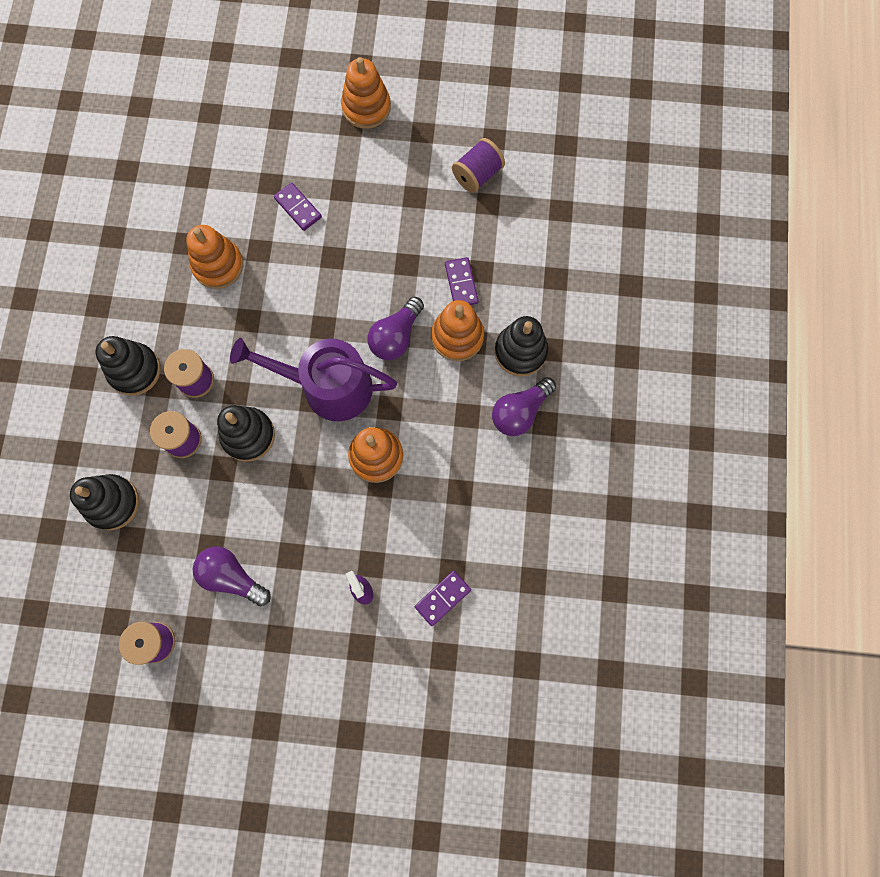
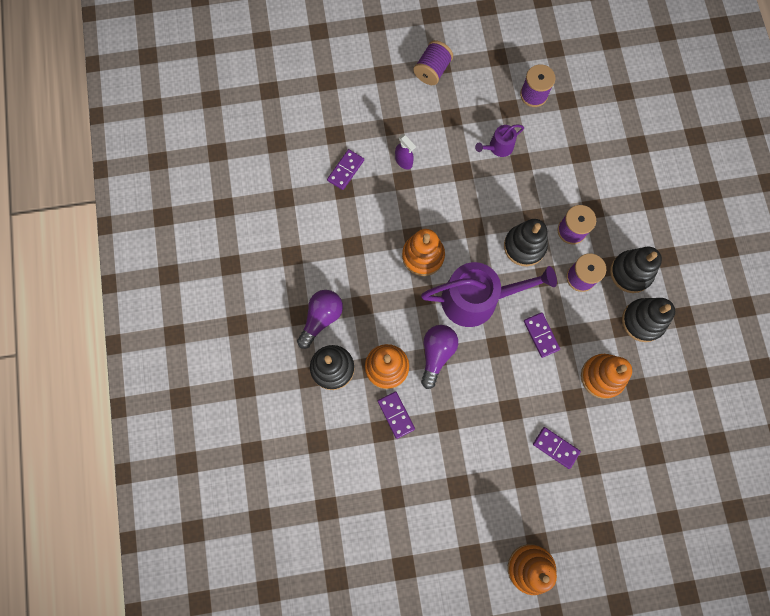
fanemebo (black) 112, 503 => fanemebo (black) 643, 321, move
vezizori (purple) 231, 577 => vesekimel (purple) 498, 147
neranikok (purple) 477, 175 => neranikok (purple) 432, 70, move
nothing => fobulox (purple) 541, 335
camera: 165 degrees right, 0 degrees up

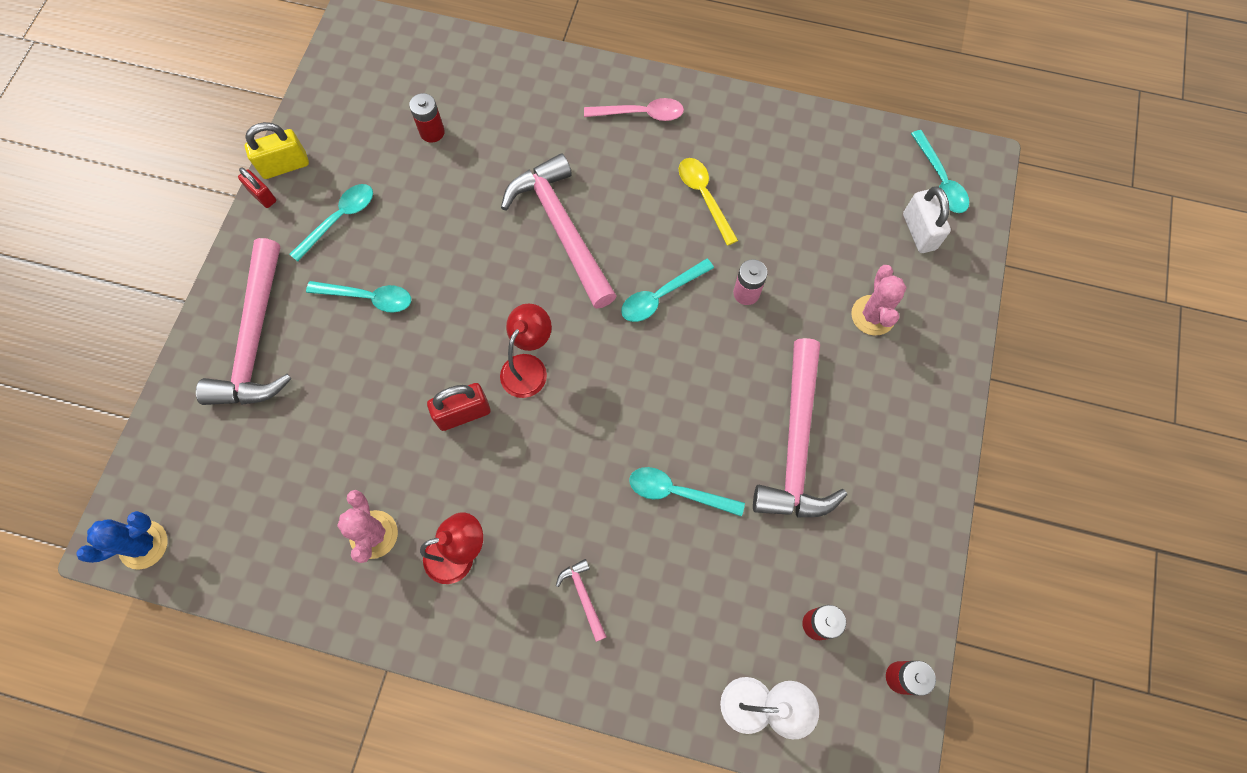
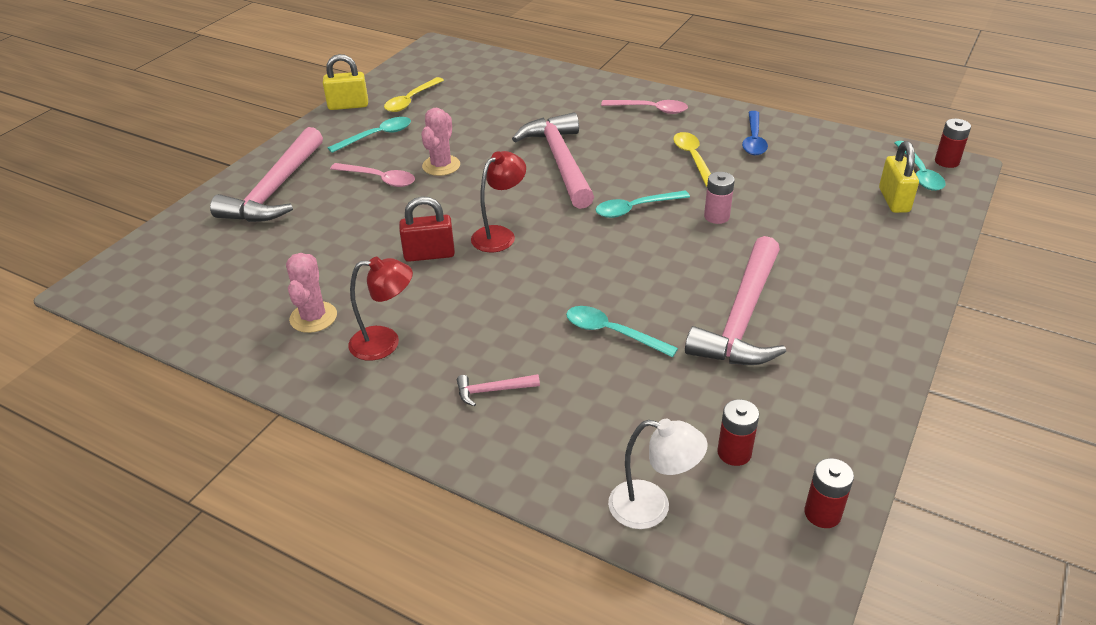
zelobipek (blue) 143, 545 => nothing
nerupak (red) 262, 196 => nothing
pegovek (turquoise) 368, 298 => pegovek (pink) 379, 179
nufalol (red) 432, 132 => nufalol (red) 946, 161, move
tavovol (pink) 583, 596 => tavovol (pink) 493, 391, 90 degrees counterclockwise
zelobipek (pink) 873, 315 => zelobipek (pink) 441, 166, move
nerupak (white) 919, 232 => nerupak (yellow) 894, 200
nothing => pegovek (yellow) 411, 100
nothing => pegovek (blue) 753, 140
camera: 15 degrees right, 30 degrees down

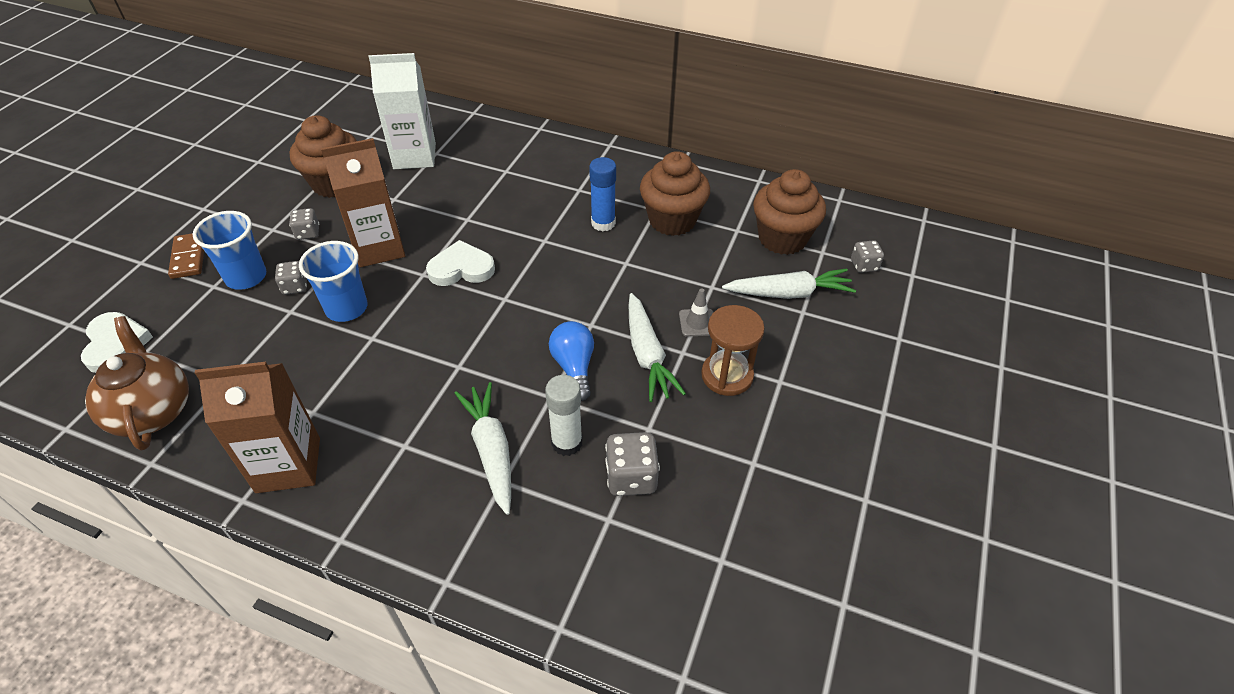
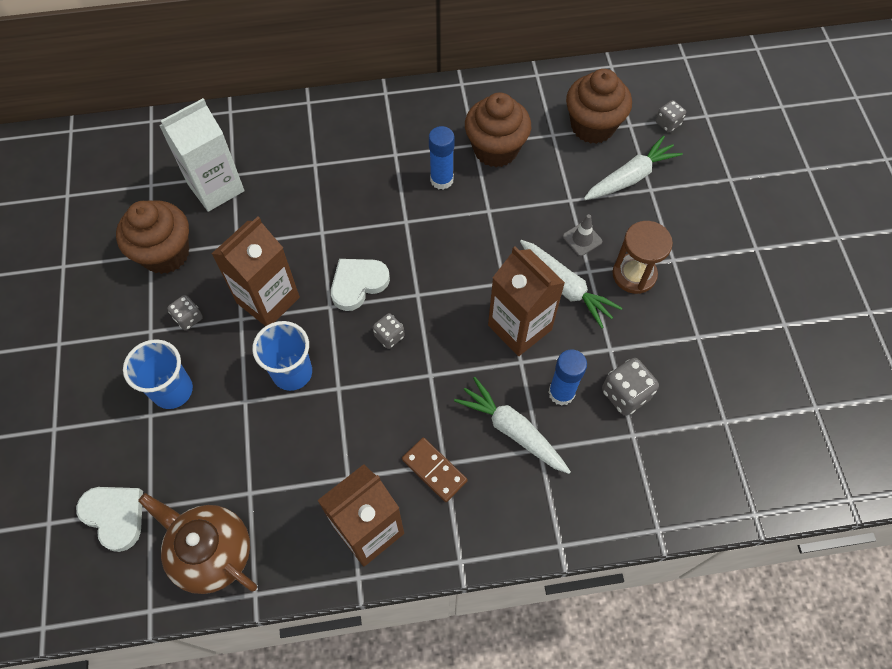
fobulox (brown) 188, 257 => fobulox (brown) 434, 470, move
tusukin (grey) 295, 287 => tusukin (grey) 389, 336, move
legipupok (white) 567, 443 => legipupok (blue) 561, 393
vezizori (blue) 574, 367 => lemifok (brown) 519, 327
camera: 30 degrees left, 15 degrees up

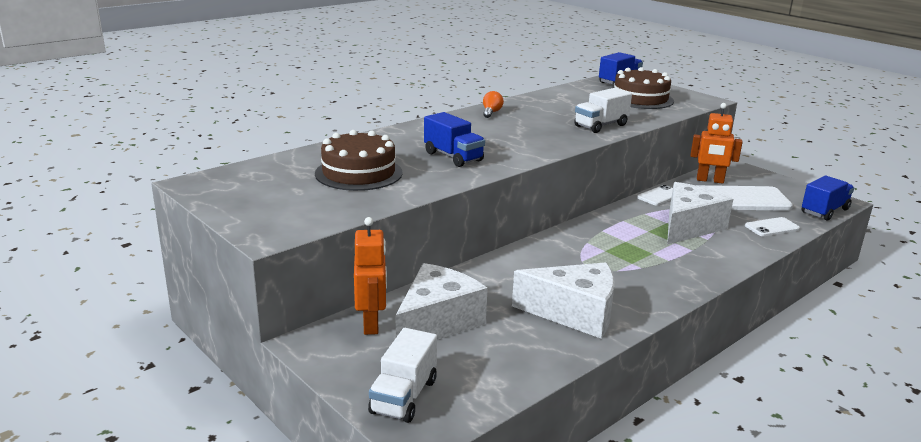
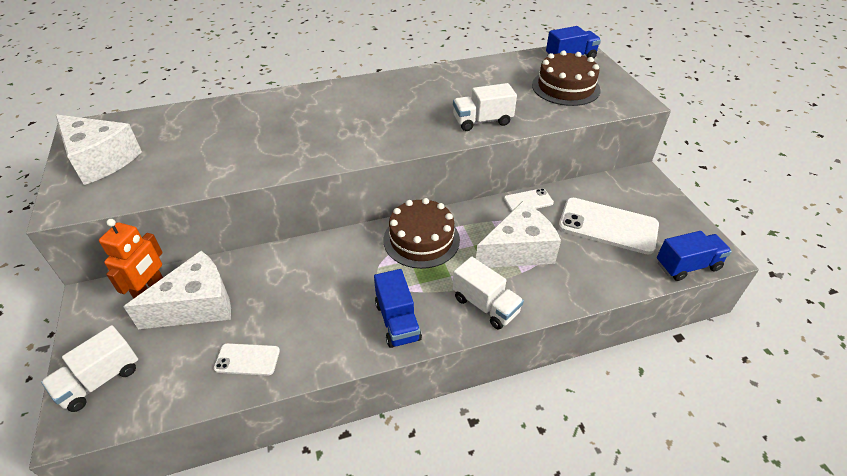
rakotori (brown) 358, 173 => rakotori (brown) 421, 239, move
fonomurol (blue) 453, 157 => fonomurol (blue) 397, 321, move
vezizori (orange) 491, 112 => nothing
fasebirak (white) 575, 313 => fasebirak (white) 101, 160, move
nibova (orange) 710, 180 => nothing
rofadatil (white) 772, 227 => rofadatil (white) 247, 359, move
nothing => fonomurol (white) 485, 305
camera: 25 degrees right, 20 degrees up

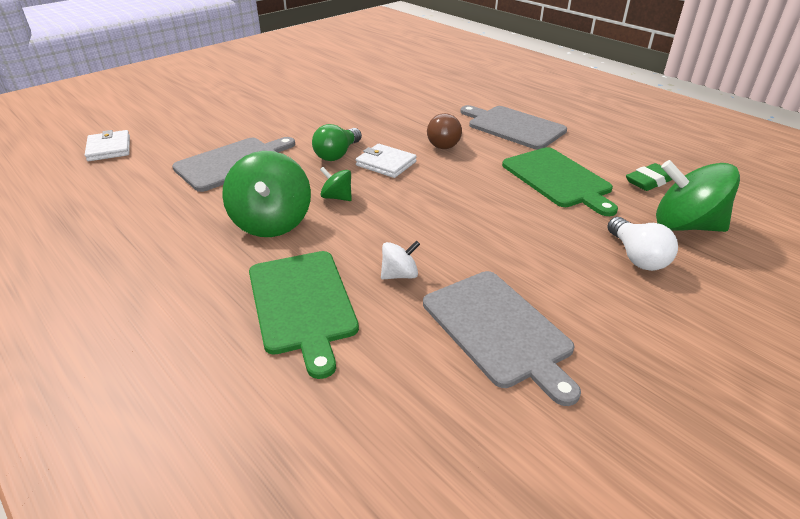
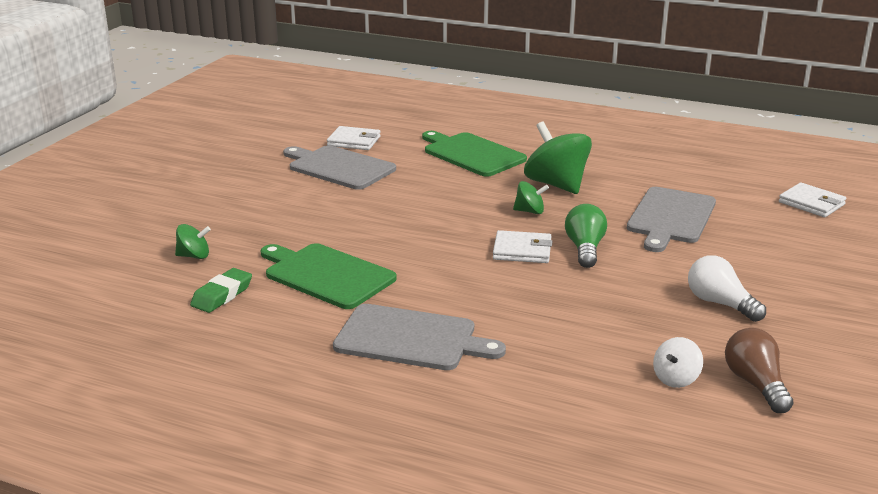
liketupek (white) 399, 275 => liketupek (white) 676, 379, move
vezizori (brown) 445, 142 => vezizori (brown) 755, 384, move
vezizori (white) 636, 256 => vezizori (white) 720, 303, move
liketupek (green) 685, 225 => liketupek (green) 194, 256, x0.49
nothing => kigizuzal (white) 354, 141
camera: 155 degrees right, 10 degrees down

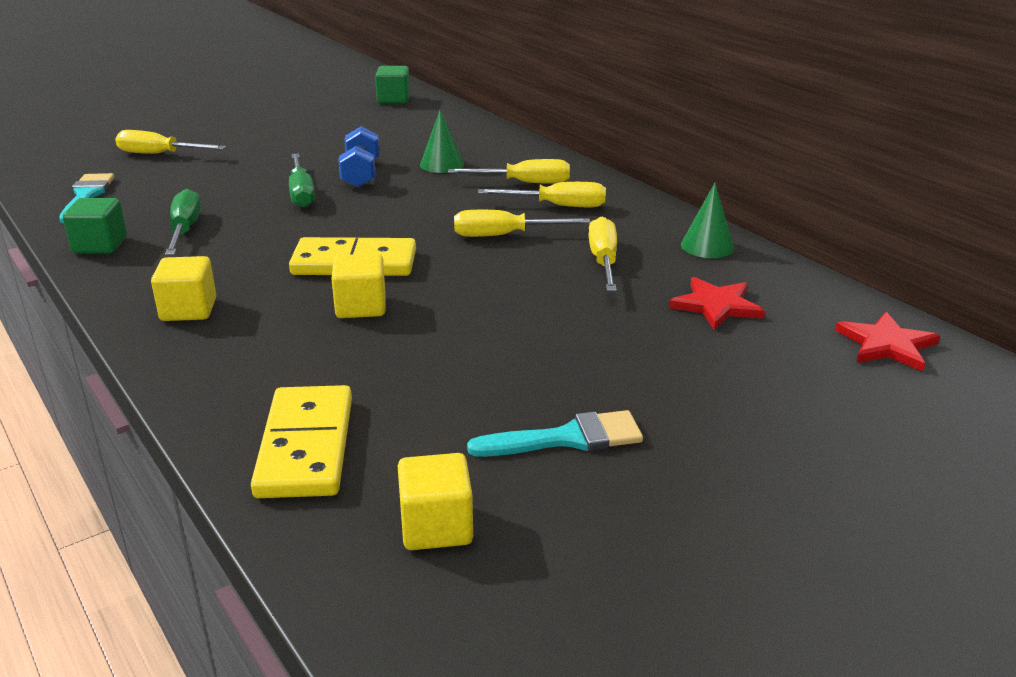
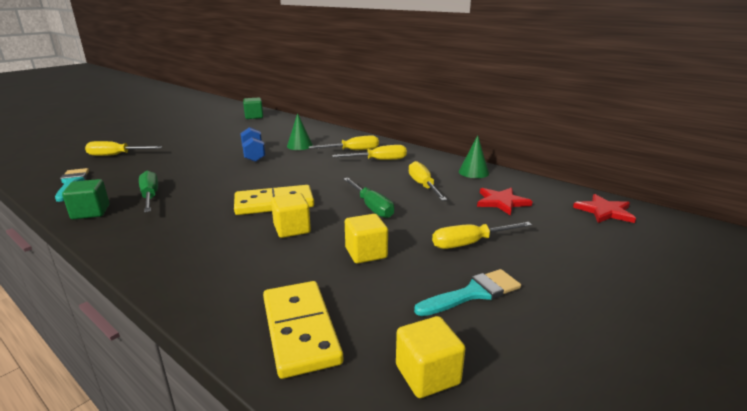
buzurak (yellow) 188, 310 => buzurak (yellow) 366, 253, move
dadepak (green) 301, 193 => dadepak (green) 371, 207, move
dadepak (yellow) 504, 235 => dadepak (yellow) 470, 243, move
camera: 15 degrees left, 5 degrees down

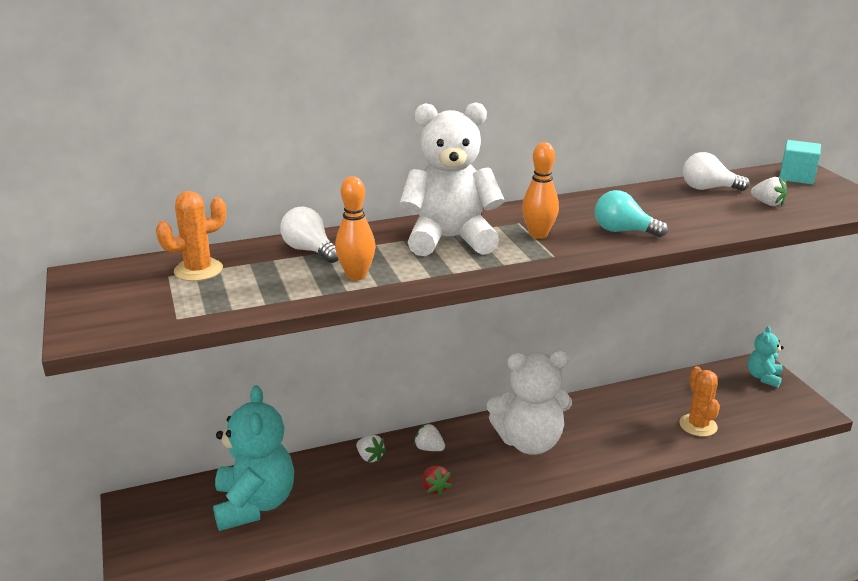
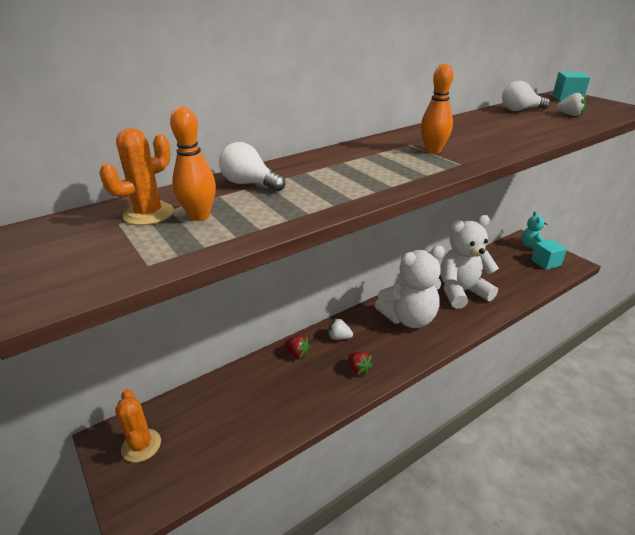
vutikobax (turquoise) 255, 504 => nothing
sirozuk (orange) 356, 275 => sirozuk (orange) 199, 216, move
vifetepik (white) 370, 457 => vifetepik (red) 297, 353
vutikobax (white) 450, 239 => vutikobax (white) 461, 292, move
vezizori (turquoise) 623, 231 => nothing
zelobipek (orange) 698, 425 => zelobipek (orange) 141, 445, move
nothing => buzurak (turquoise) 545, 262
camera: 15 degrees left, 5 degrees up

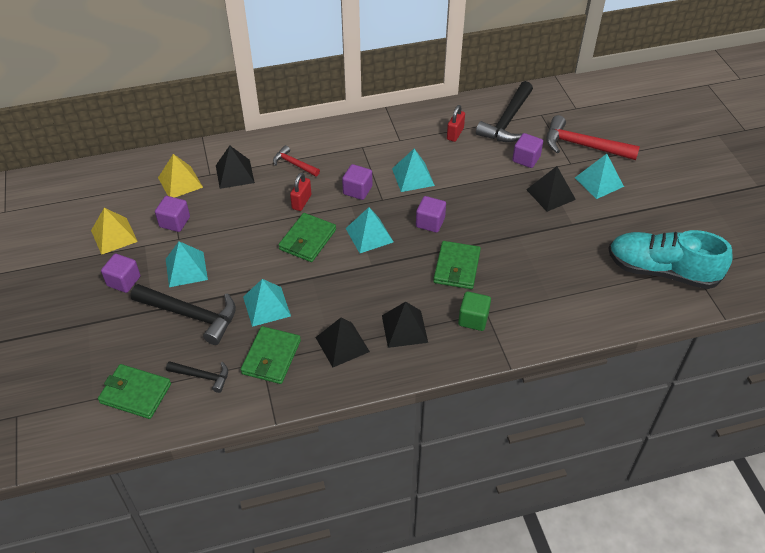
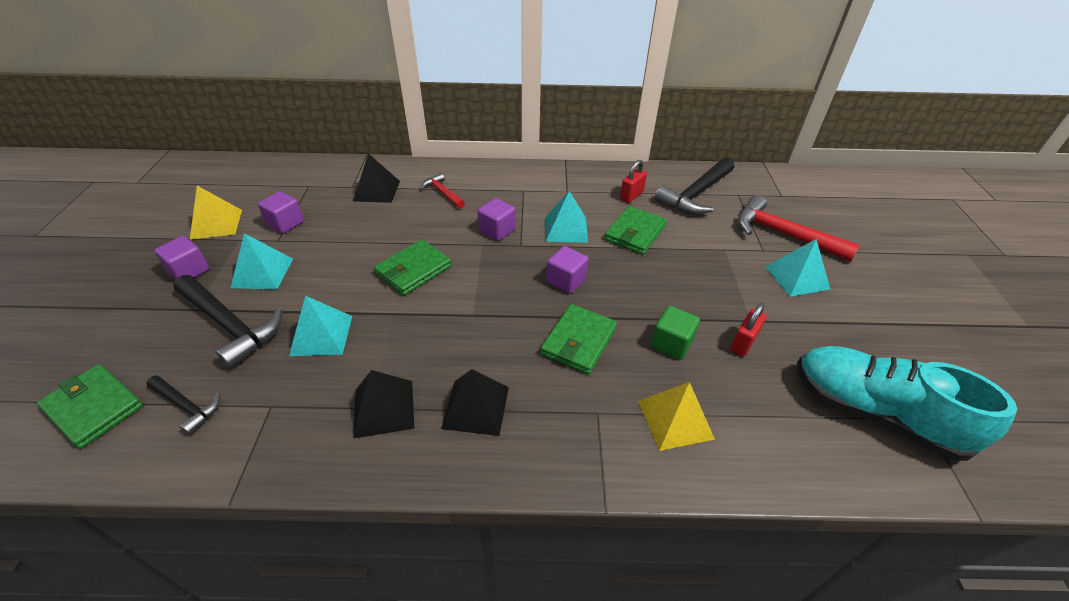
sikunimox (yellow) 180, 182 => sikunimox (yellow) 675, 419, move
kigizuzal (green) 271, 357 => kigizuzal (green) 635, 233, move
nerupak (red) 301, 202 => nerupak (red) 743, 343, move
sikunimox (turquoise) 369, 235 => nothing
buzurak (green) 473, 319 => buzurak (green) 671, 343, move
buzurak (purple) 526, 159 => nothing
sikunimox (black) 550, 194 => nothing
camera: 15 degrees right, 5 degrees down

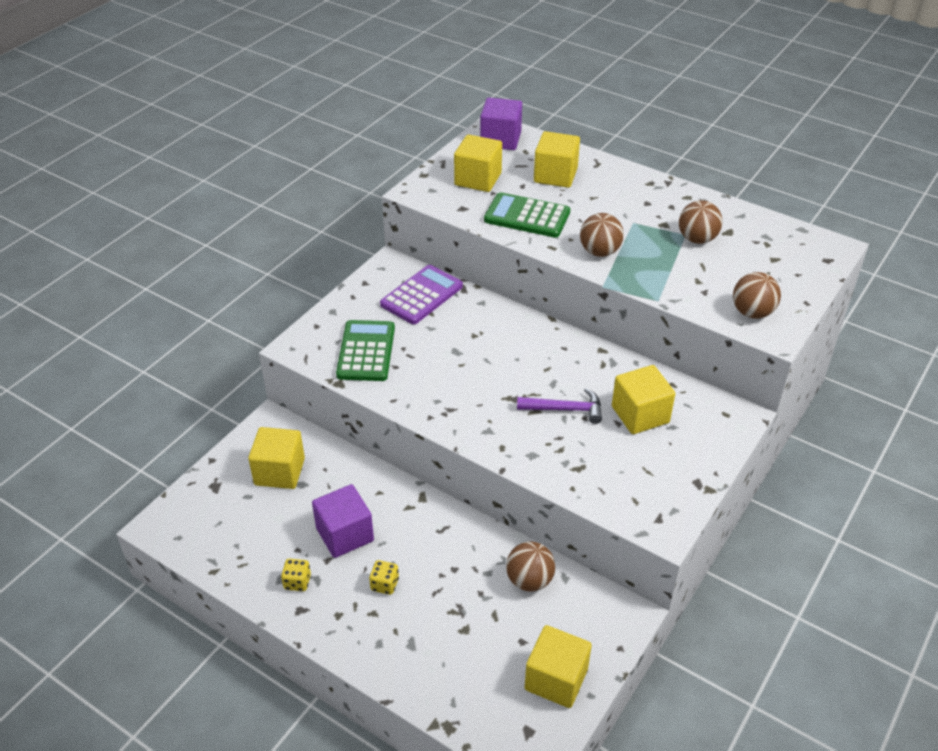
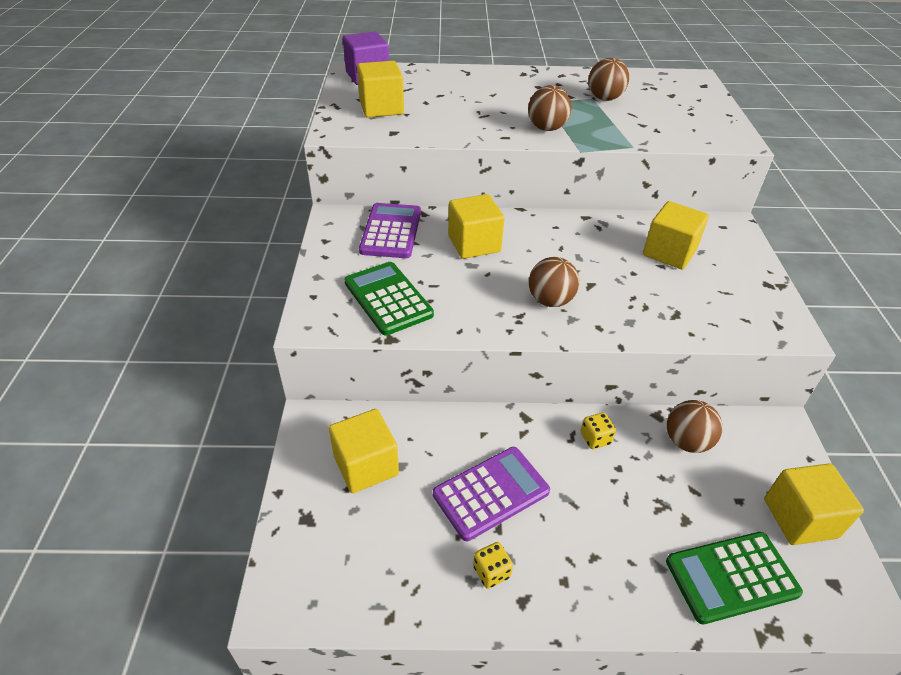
buzurak (purple) 345, 534 => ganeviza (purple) 491, 493
tusukin (yellow) 384, 584 => tusukin (yellow) 595, 438, move
ganeviza (green) 527, 216 => ganeviza (green) 731, 577, move
tavovol (purple) 565, 409 => nothing
buzurak (yellow) 555, 175 => buzurak (yellow) 474, 244, move
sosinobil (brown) 752, 312 => sosinobil (brown) 550, 300, move
camera: 35 degrees left, 0 degrees up

